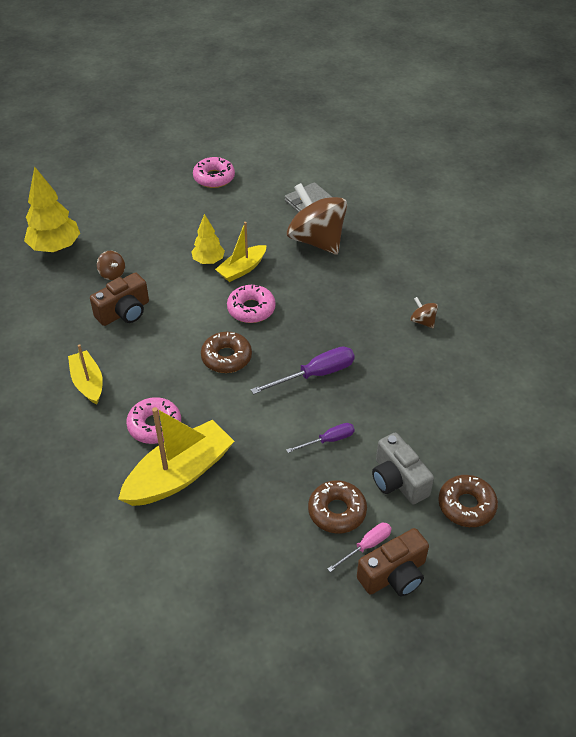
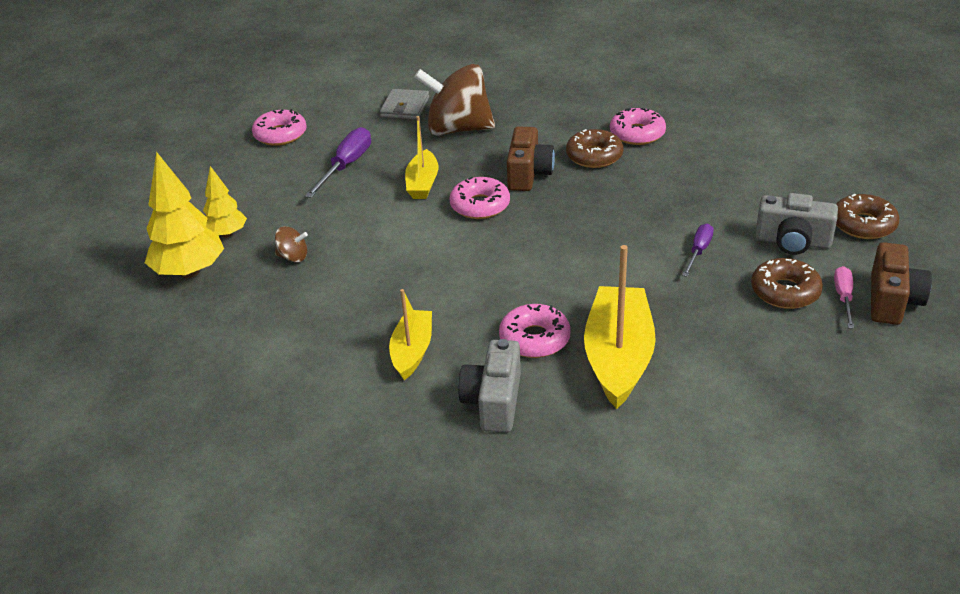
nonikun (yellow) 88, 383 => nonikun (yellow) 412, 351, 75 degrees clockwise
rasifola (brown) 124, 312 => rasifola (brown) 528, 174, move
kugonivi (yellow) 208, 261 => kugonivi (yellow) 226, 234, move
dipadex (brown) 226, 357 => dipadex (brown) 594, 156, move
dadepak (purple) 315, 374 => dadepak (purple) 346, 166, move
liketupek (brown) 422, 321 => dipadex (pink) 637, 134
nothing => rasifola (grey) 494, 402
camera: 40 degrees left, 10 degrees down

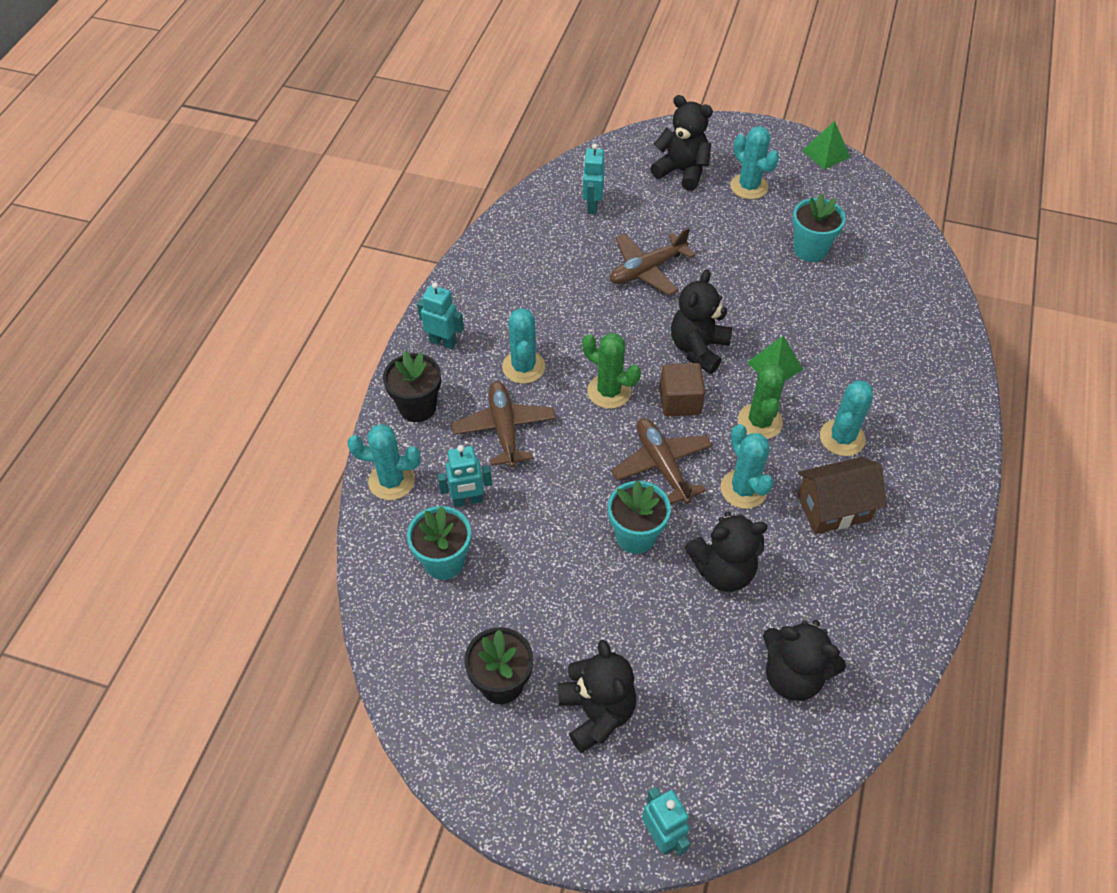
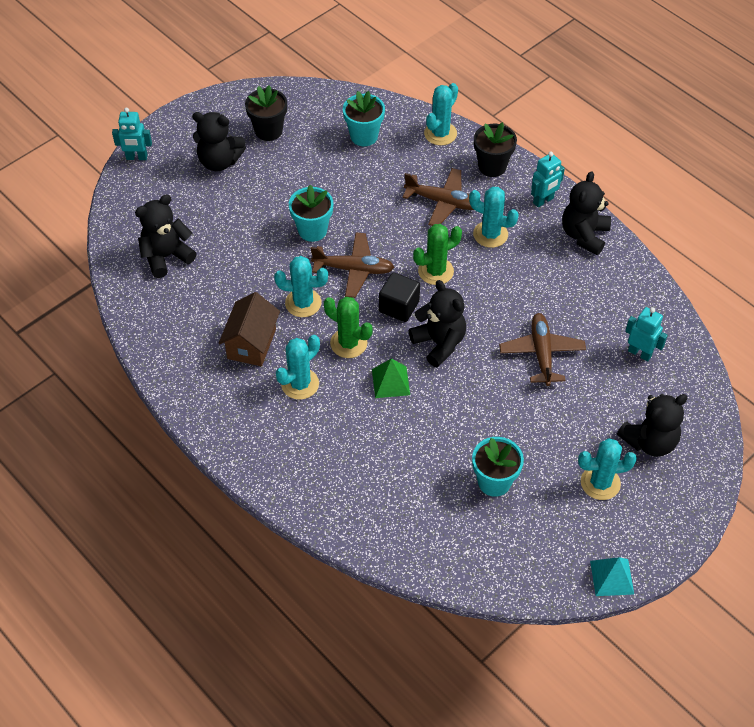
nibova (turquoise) 467, 500 => nothing
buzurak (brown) 680, 401 => buzurak (black) 399, 306
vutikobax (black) 723, 570 => vutikobax (black) 584, 235, move
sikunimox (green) 826, 153 => sikunimox (turquoise) 611, 577
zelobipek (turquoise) 842, 438 => zelobipek (turquoise) 300, 384, 75 degrees clockwise
camera: 120 degrees right, 0 degrees up

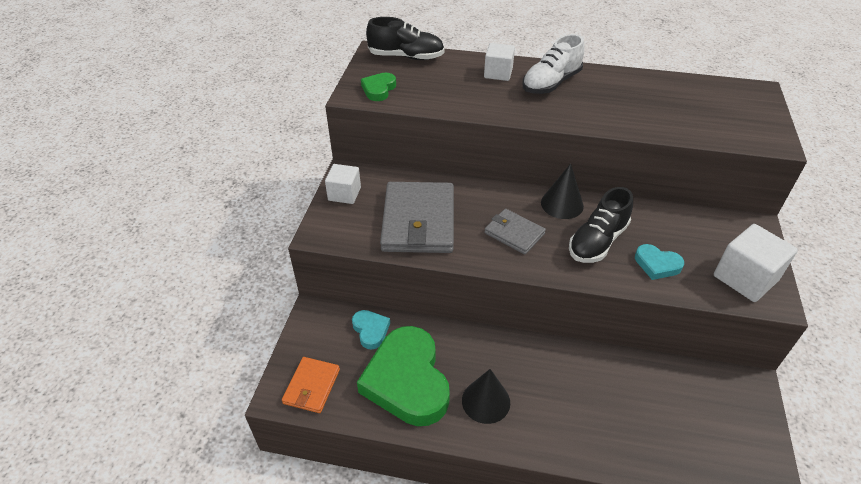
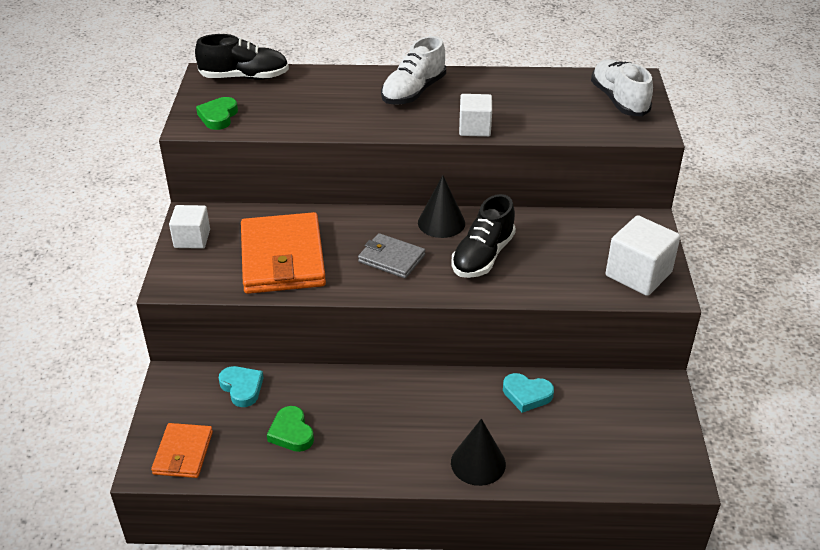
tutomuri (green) 407, 381 => tutomuri (green) 291, 433, x0.45
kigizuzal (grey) 418, 221 => kigizuzal (orange) 283, 258
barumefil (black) 486, 401 => barumefil (black) 478, 463, move
buzurak (white) 498, 73 => buzurak (white) 474, 128, move
tutomuri (turquoise) 657, 264 => tutomuri (turquoise) 527, 395, move
nothing => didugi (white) 619, 100
camera: 10 degrees left, 5 degrees down

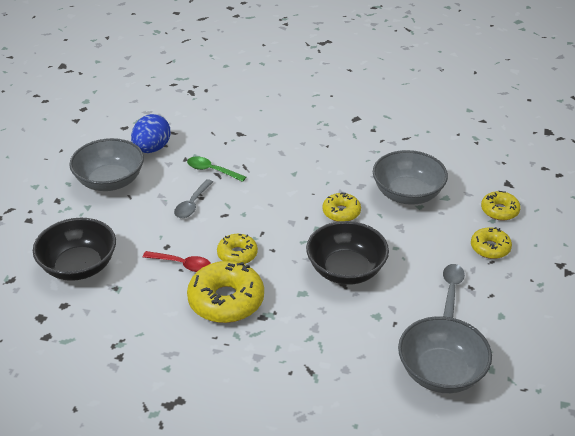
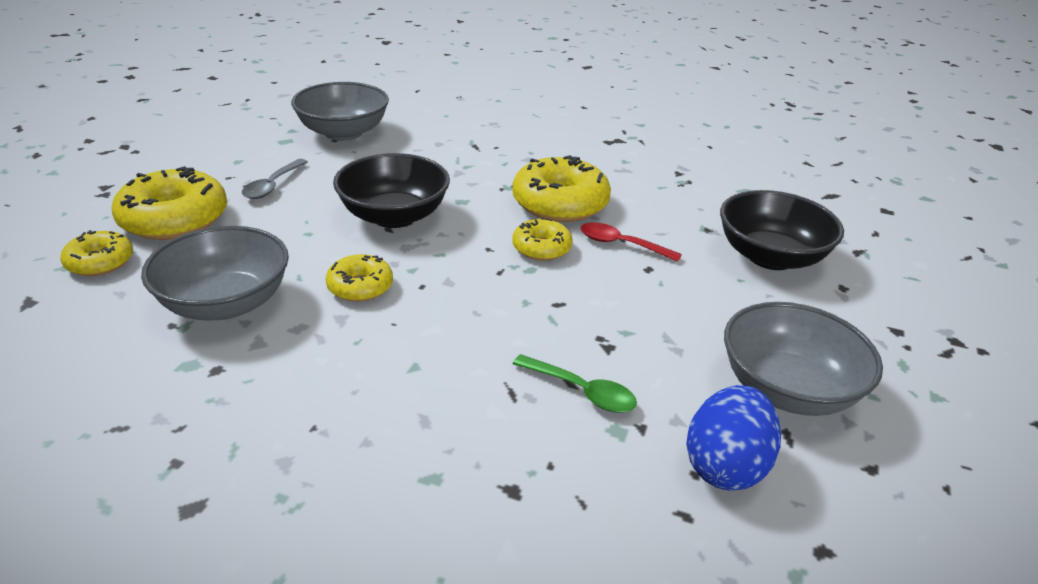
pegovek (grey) 192, 204 => nothing
dipadex (yellow) 490, 248 => dipadex (yellow) 174, 219, x1.78
camera: 175 degrees left, 5 degrees down

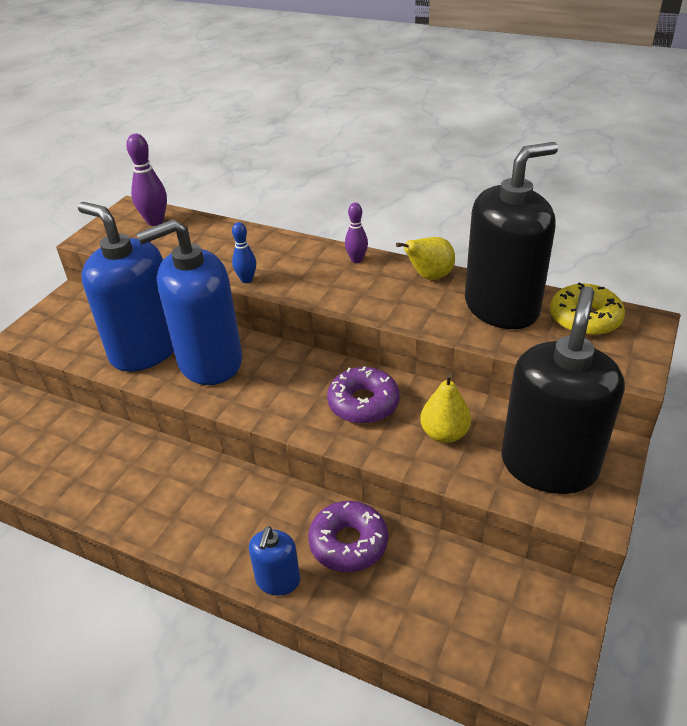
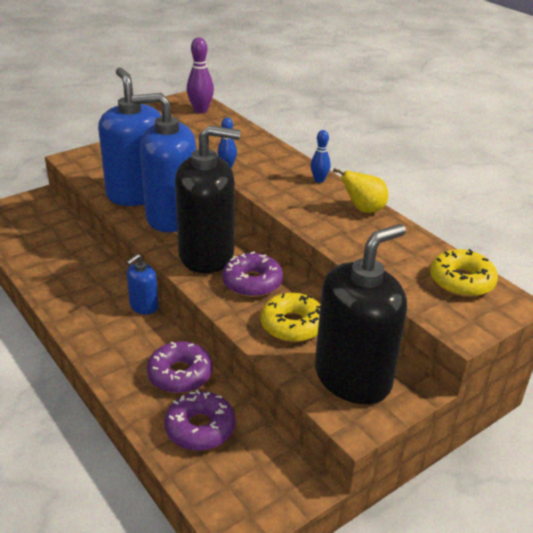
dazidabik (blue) 278, 580 => dazidabik (blue) 144, 306, move
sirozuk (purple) 356, 260 => sirozuk (blue) 319, 180
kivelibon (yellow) 444, 434 => dipadex (yellow) 292, 325
dazidabik (black) 501, 307 => dazidabik (black) 206, 255, move
nothing => dipadex (purple) 200, 428
camera: 25 degrees right, 5 degrees down

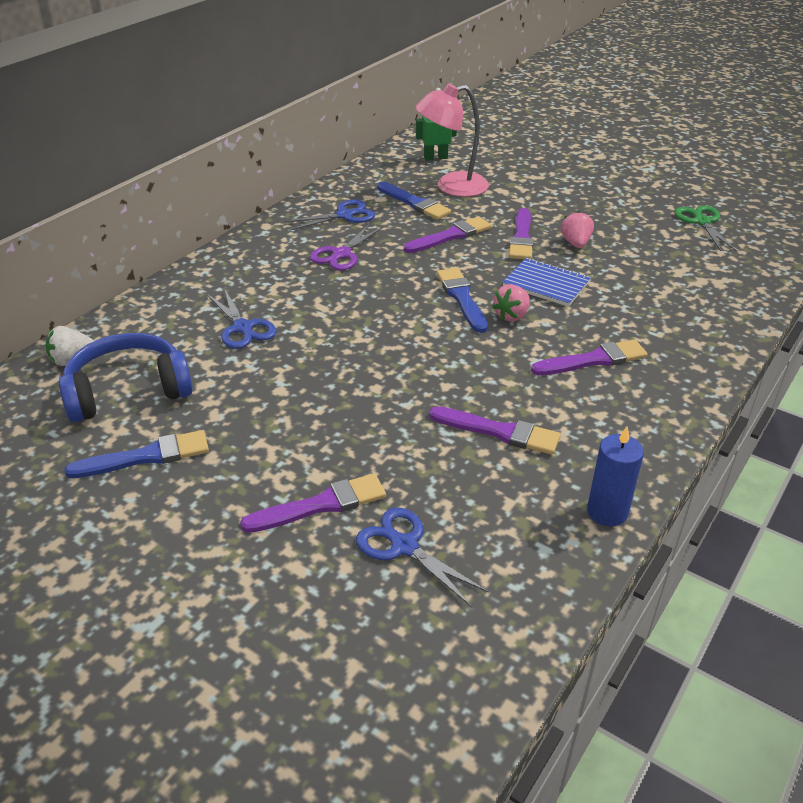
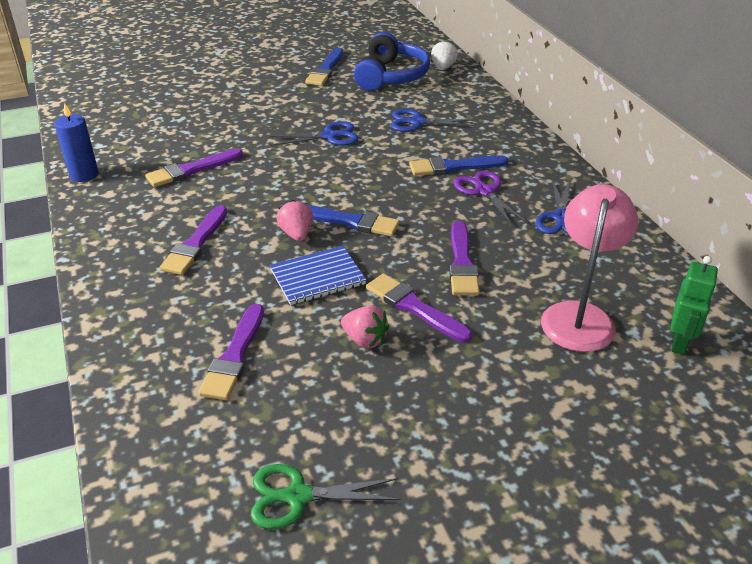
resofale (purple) 321, 505 => resofale (purple) 234, 356, move
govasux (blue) 404, 546 => govasux (blue) 329, 136, move
resofale (blue) 414, 203 => resofale (blue) 453, 167, move
govasux (green) 702, 222 => govasux (green) 298, 496, 150 degrees clockwise
camera: 125 degrees right, 0 degrees up

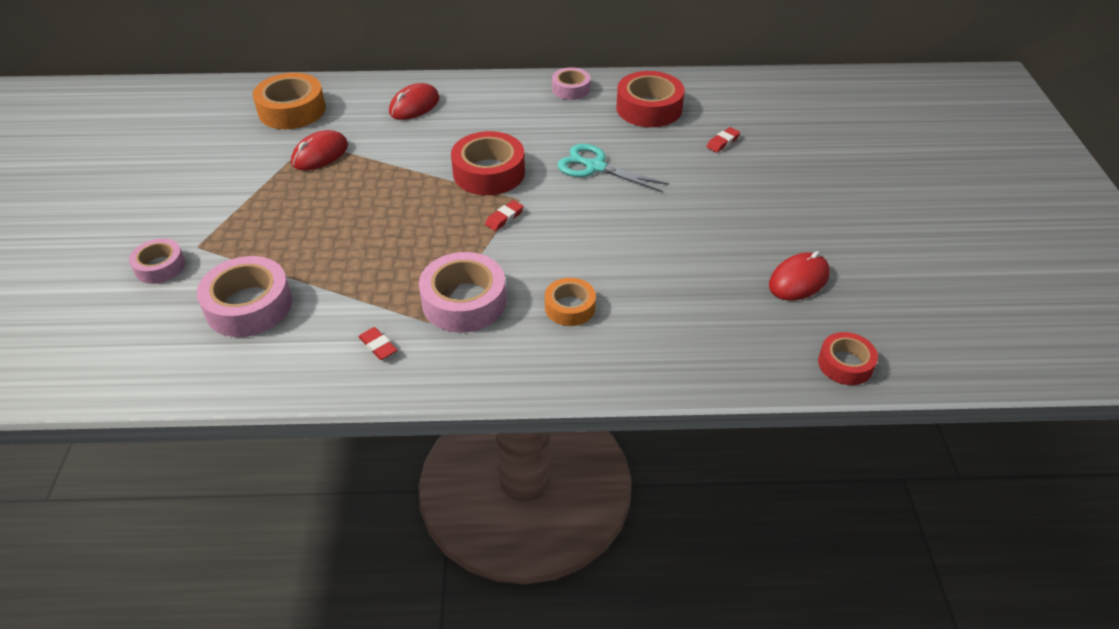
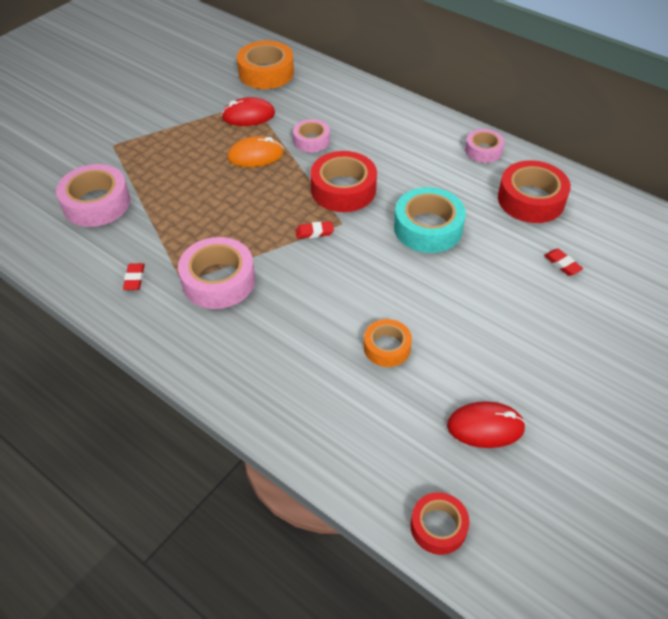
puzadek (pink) 160, 267 => puzadek (pink) 311, 140, move
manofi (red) 414, 106 => nothing
puzadek (orange) 570, 307 => puzadek (orange) 387, 347, move
govasux (turquoise) 595, 167 => puzadek (turquoise) 428, 228
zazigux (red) 722, 142 => zazigux (red) 562, 264, 60 degrees clockwise
nothing => manofi (orange) 255, 155
camera: 40 degrees right, 5 degrees up

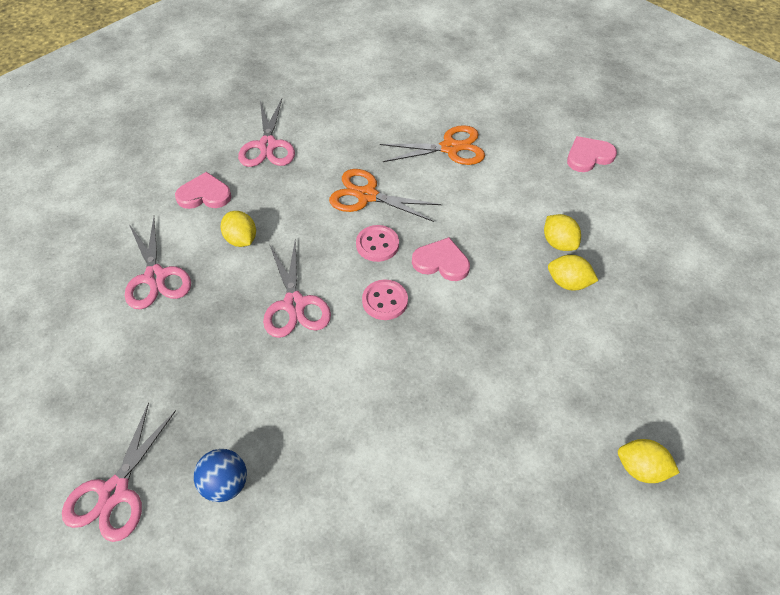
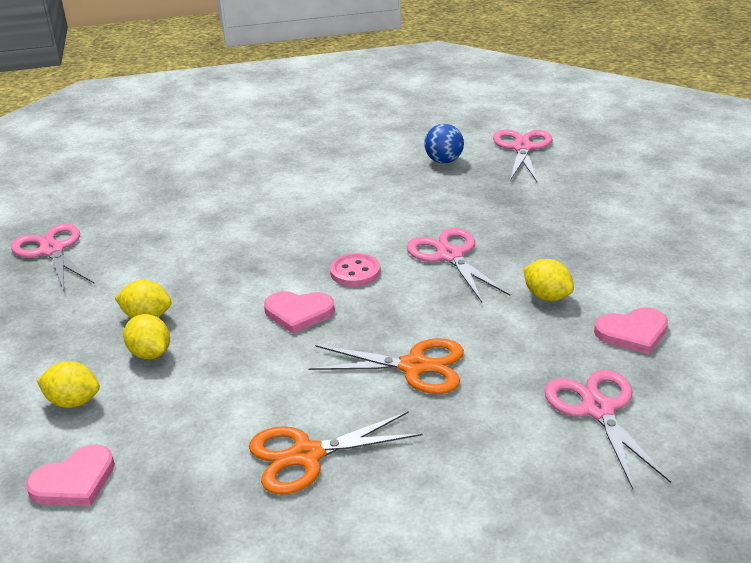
govasux (pink) 155, 277 => govasux (pink) 52, 251, move
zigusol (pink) 377, 244 => nothing
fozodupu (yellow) 641, 469 => fozodupu (yellow) 73, 402, move
camera: 170 degrees right, 20 degrees down

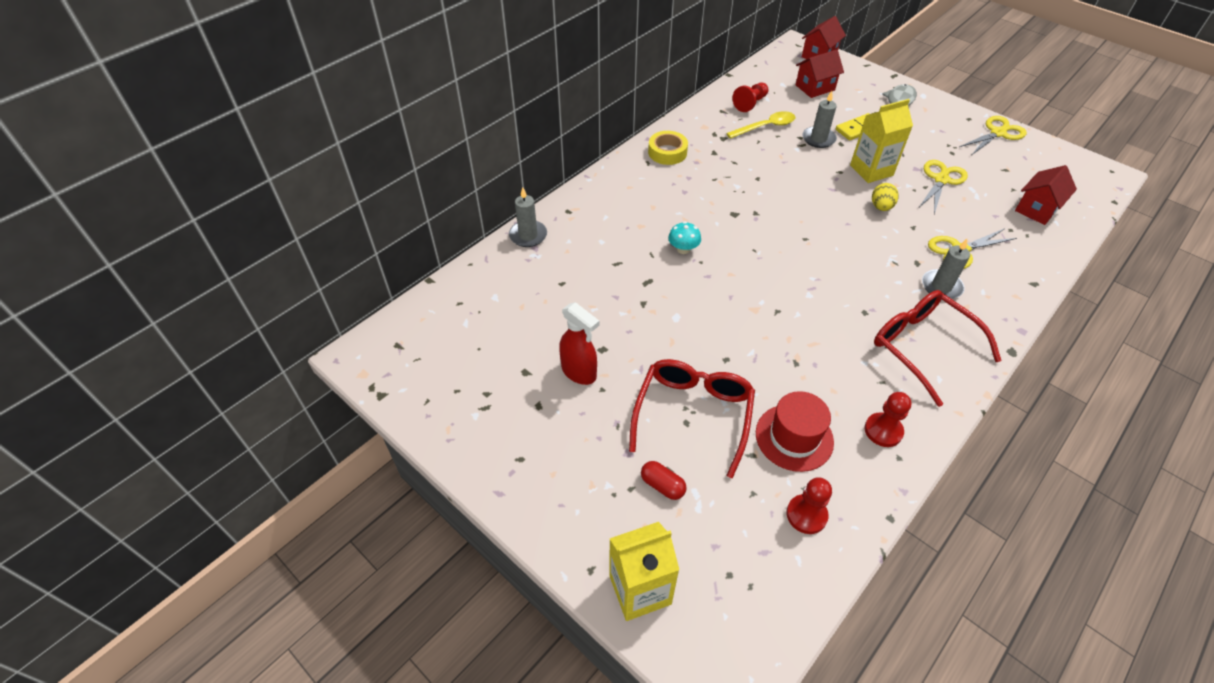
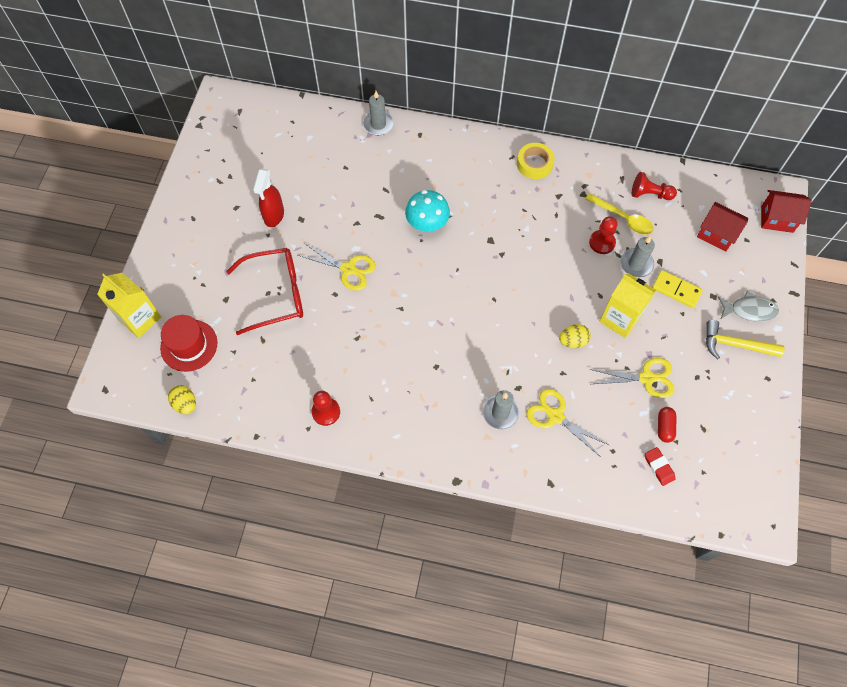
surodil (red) 662, 485 => surodil (red) 664, 427, move
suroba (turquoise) 683, 249 => suroba (turquoise) 427, 223, x1.60
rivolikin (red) 794, 437 => rivolikin (red) 189, 345, move
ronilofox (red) 806, 515 => ronilofox (red) 602, 242, move
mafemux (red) 922, 347 => nothing
govasux (yellow) 998, 133 => govasux (yellow) 348, 269, move
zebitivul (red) 1037, 209 => zazigux (red) 659, 467
nothing => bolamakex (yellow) 185, 404
nothing => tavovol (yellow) 735, 345
camera: 60 degrees right, 15 degrees up

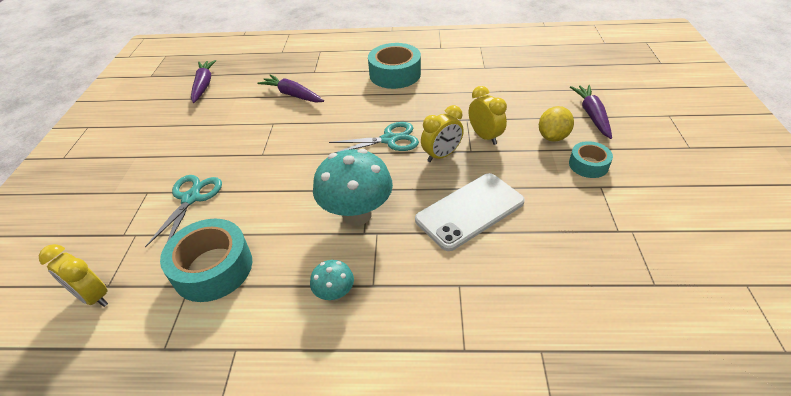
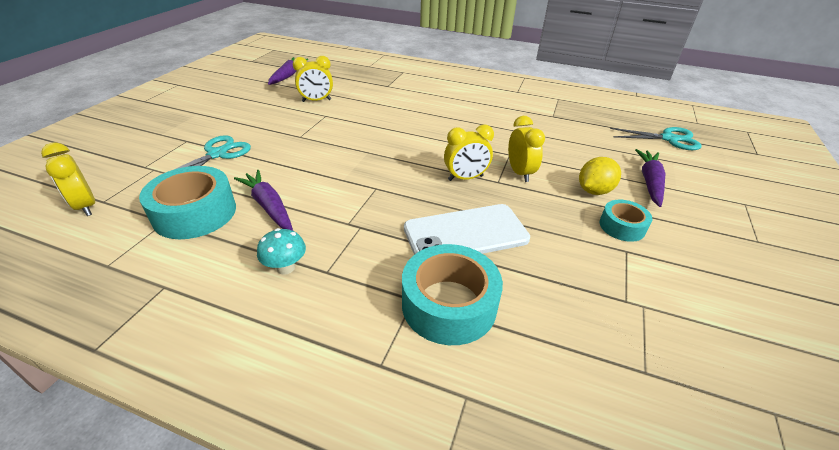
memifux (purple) 292, 95 => memifux (purple) 269, 207, move
suroba (turquoise) 357, 214 => nothing
govasux (turquoise) 389, 139 => govasux (turquoise) 669, 139, move
puzadek (turquoise) 395, 74 => puzadek (turquoise) 449, 304, move
nothing => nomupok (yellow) 316, 100
camera: 15 degrees right, 5 degrees down

